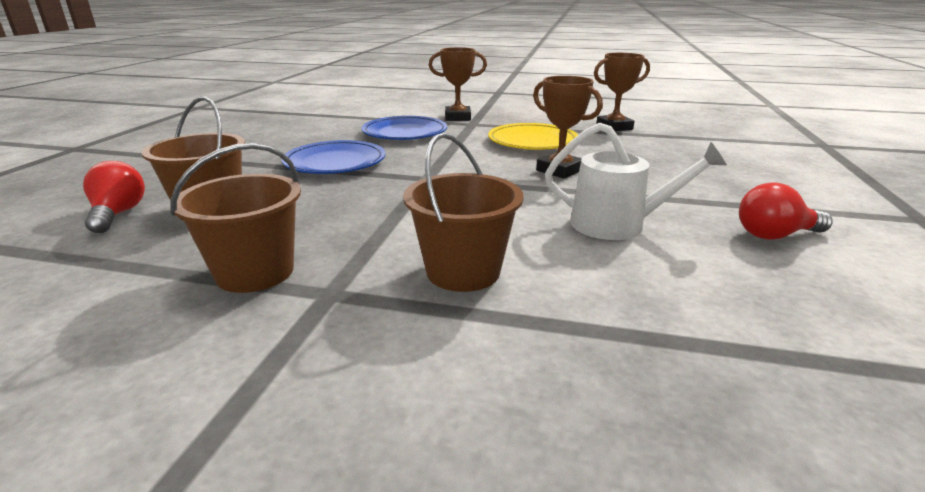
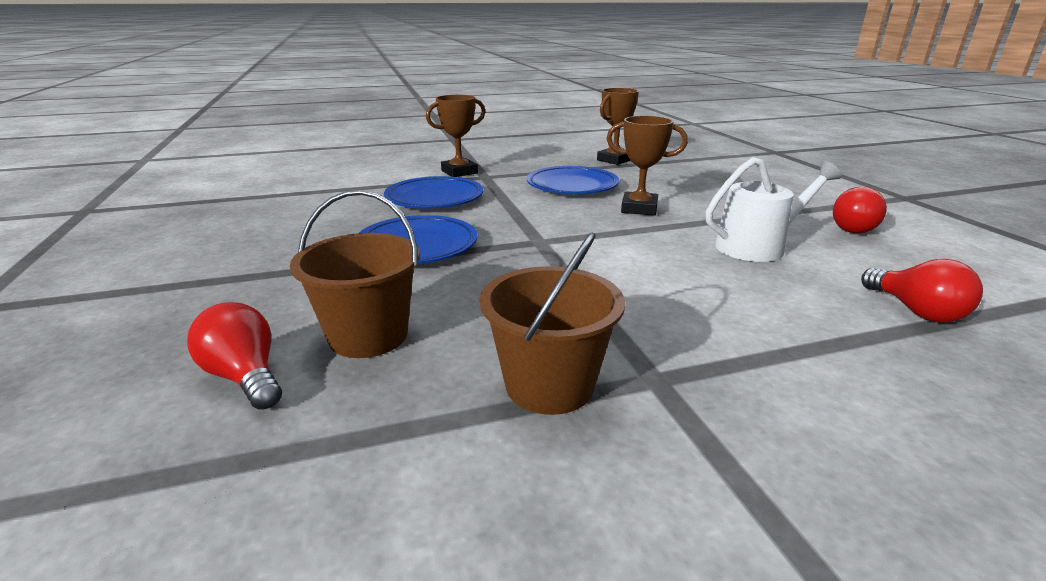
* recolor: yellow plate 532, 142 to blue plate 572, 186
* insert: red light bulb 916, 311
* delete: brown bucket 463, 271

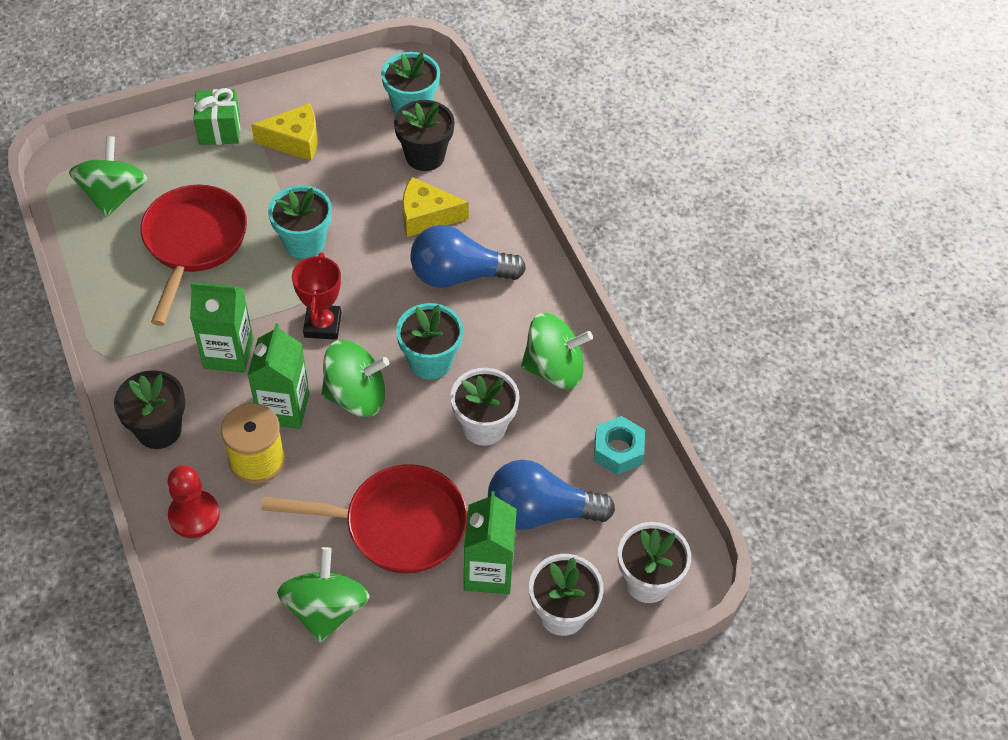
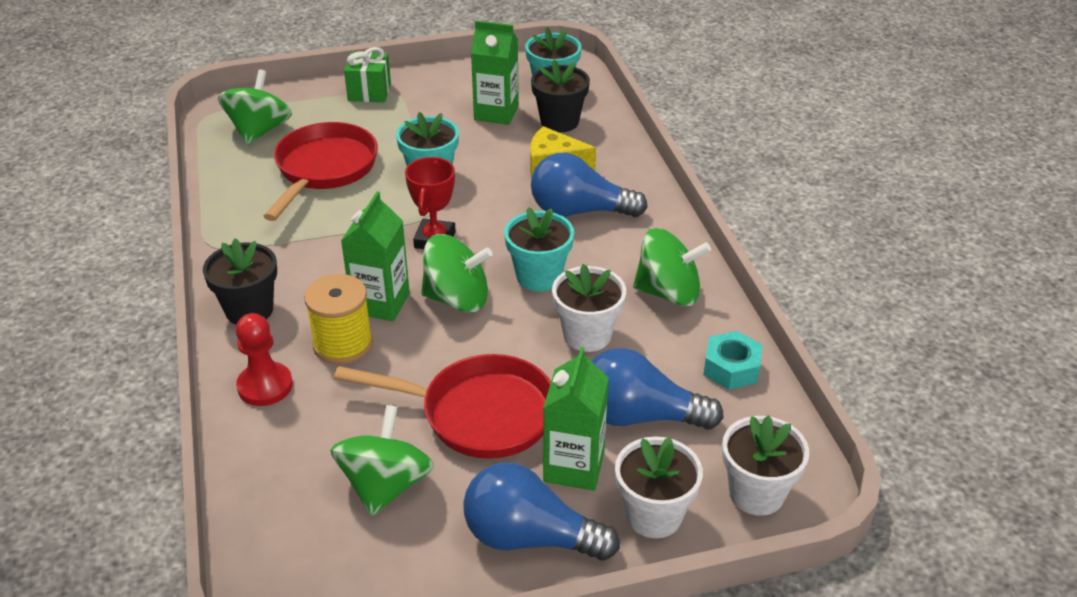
* insert: blue light bulb 529, 537
* move: green carton 228, 353 to 496, 113
* delete: yellow cheese 295, 141

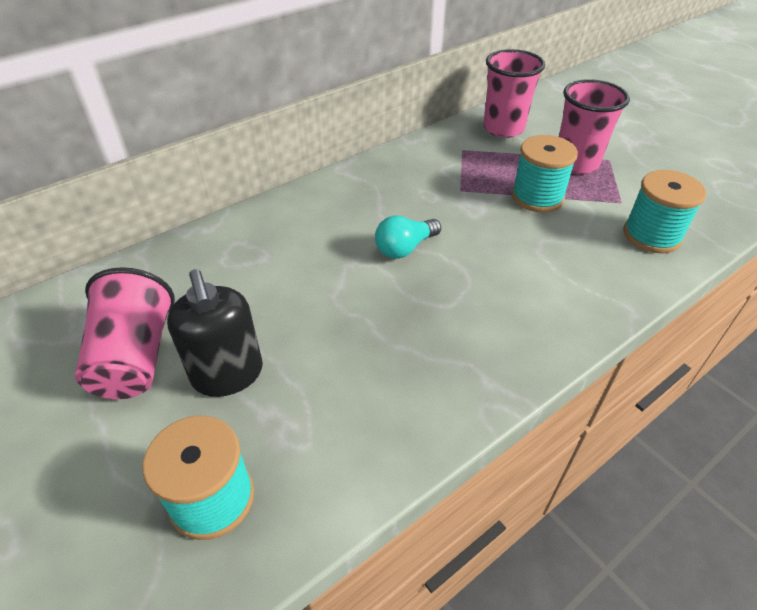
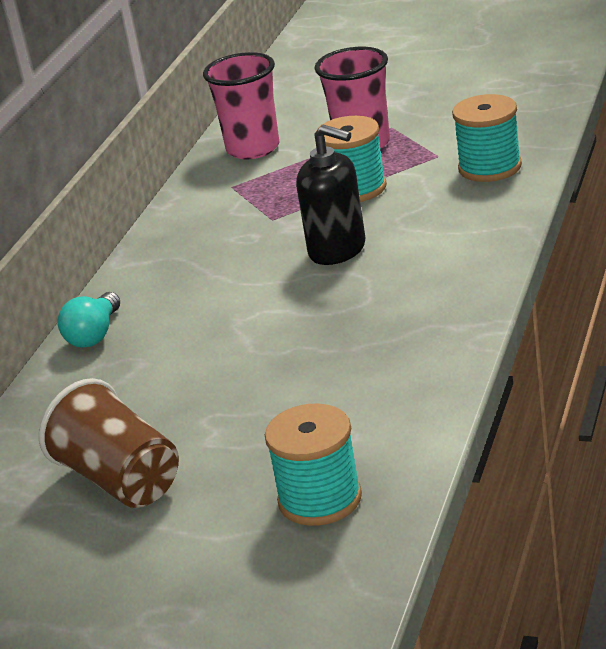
* recolor: pink cup 135, 357 to brown cup 120, 480
* move: turquoise light bulb 405, 248 to 94, 335
* move: black soap dispenser 228, 374 to 338, 250

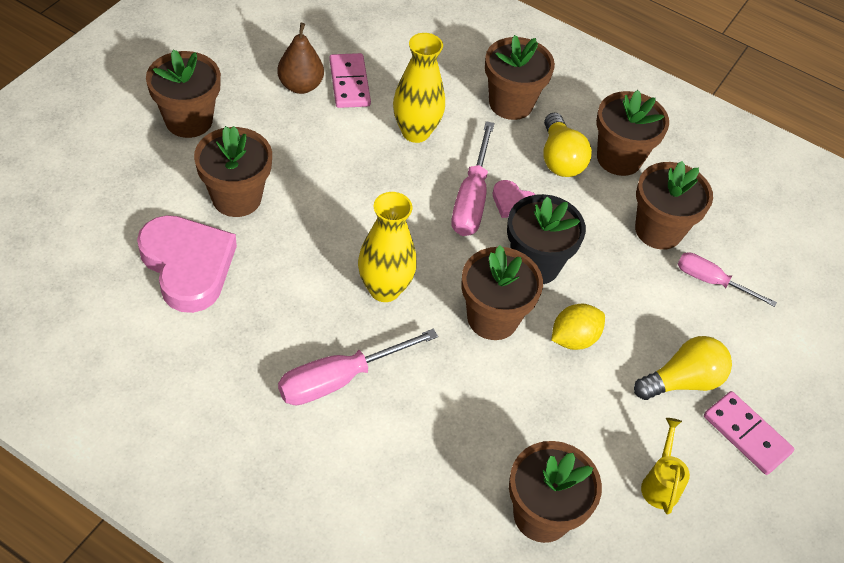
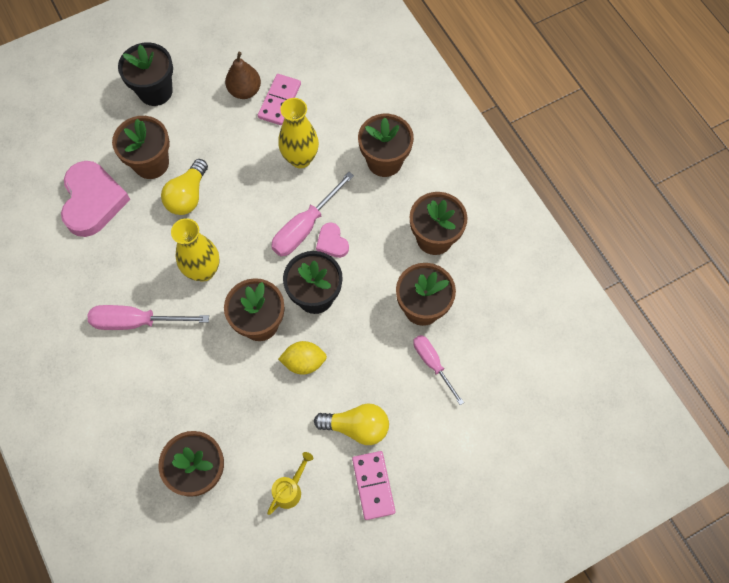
* recolor: brown flower pot 189, 120 to black flower pot 155, 91
* move: yellow light bulb 560, 159 to 188, 196

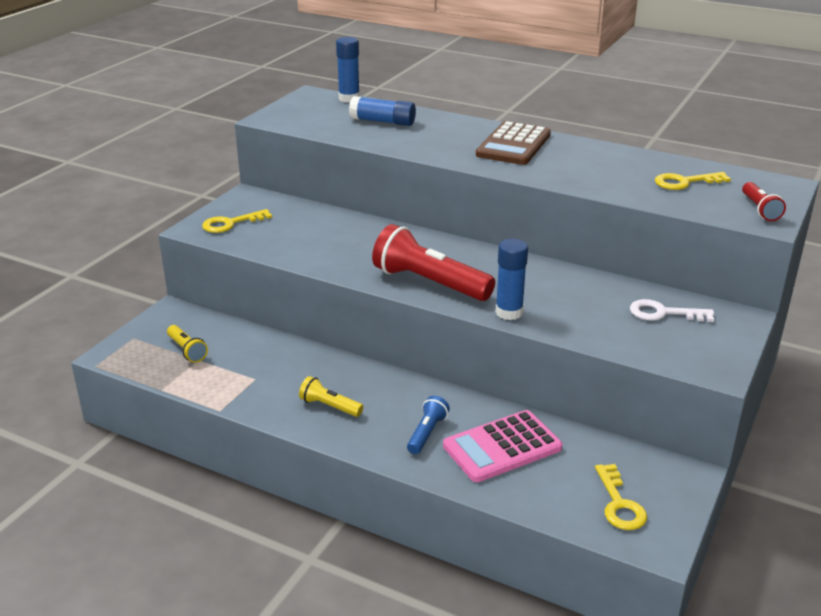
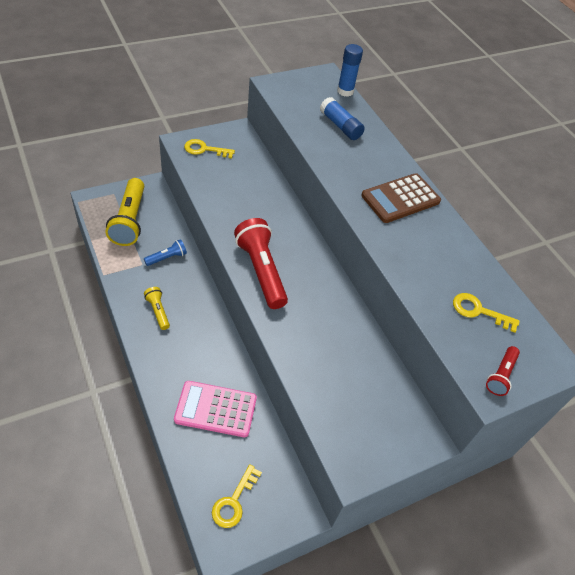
* resize: yellow flashlight 187, 350 = 130, 220 x2.00
* move: blue flashlight 427, 433 to 167, 258
* delete: blue glue stick 509, 312
* delete: white key 663, 313

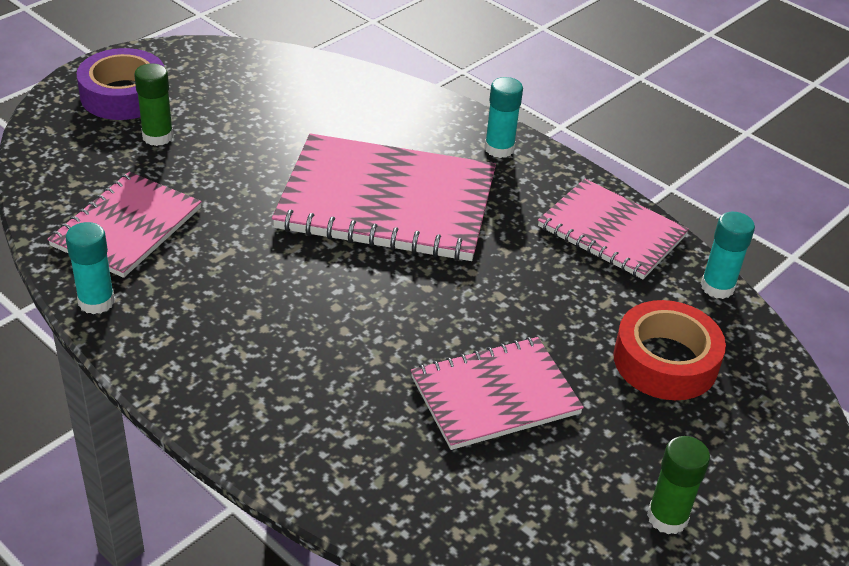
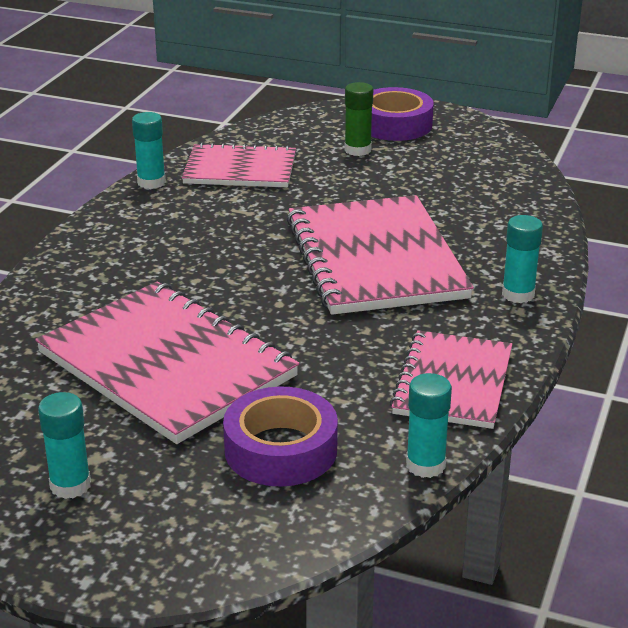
* resize: pink notebook 495, 395 = 167, 364 x1.62
* recolor: green glue stick 667, 517 to turquoise glue stick 70, 485
* recolor: red tape 665, 361 to purple tape 281, 449

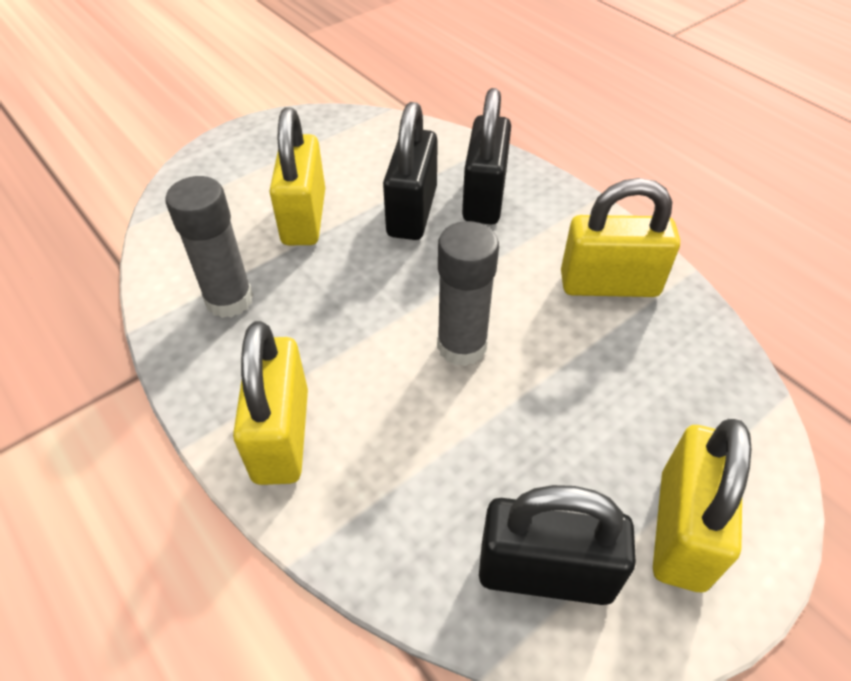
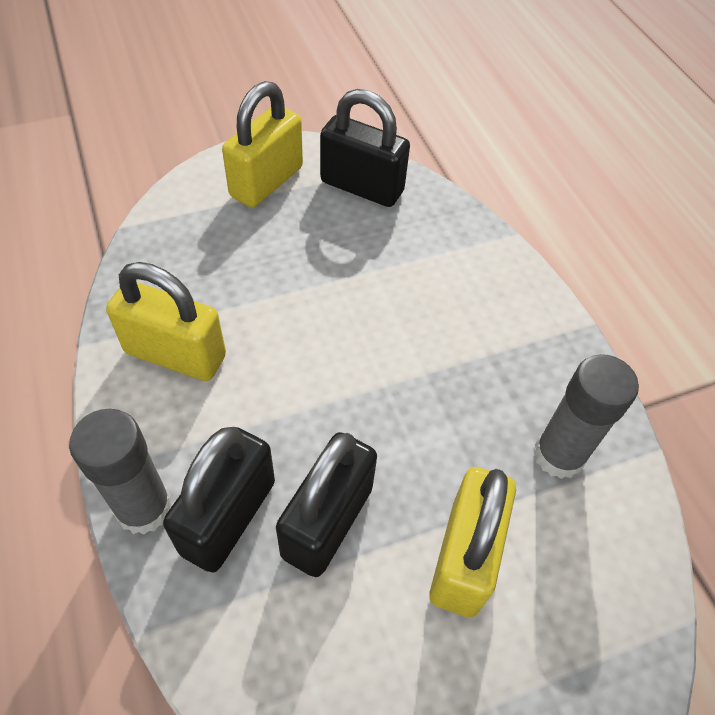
* move: grey glue stick 461, 346 to 144, 508
* delete: yellow padlock 281, 435

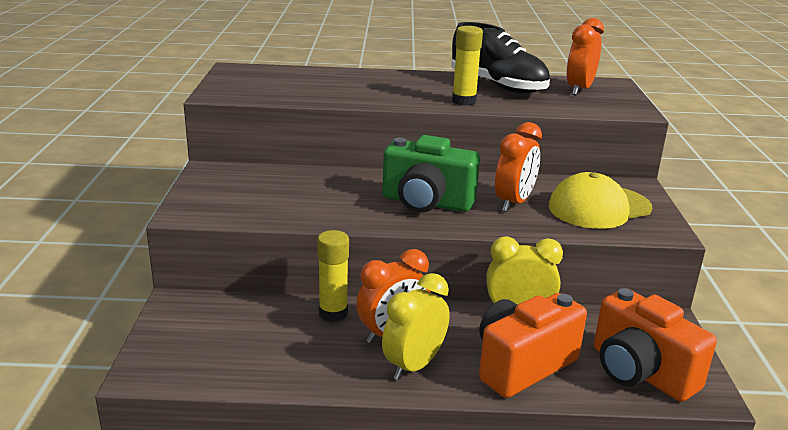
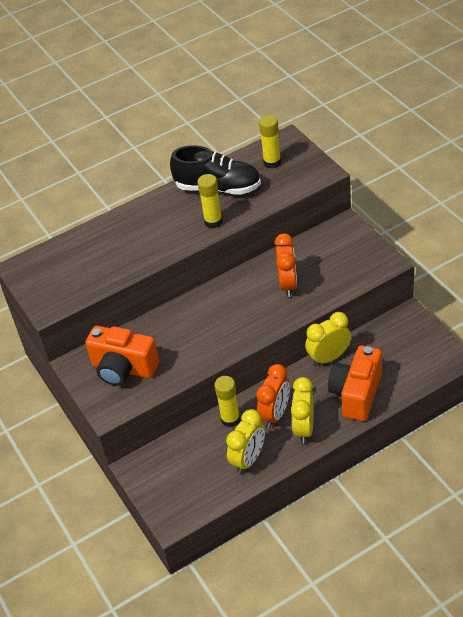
* move: orange camera 640, 372 to 123, 369
* insert: yellow clock 248, 459
* replace: orange clock 579, 90 to yellow glue stick 272, 162
* delete: green camera 426, 203
* delete: yellow cap 599, 207

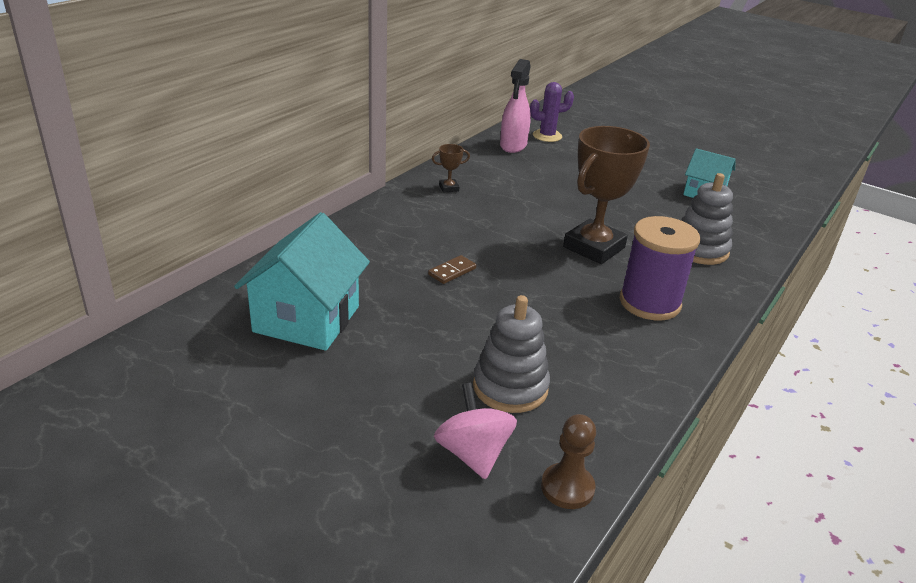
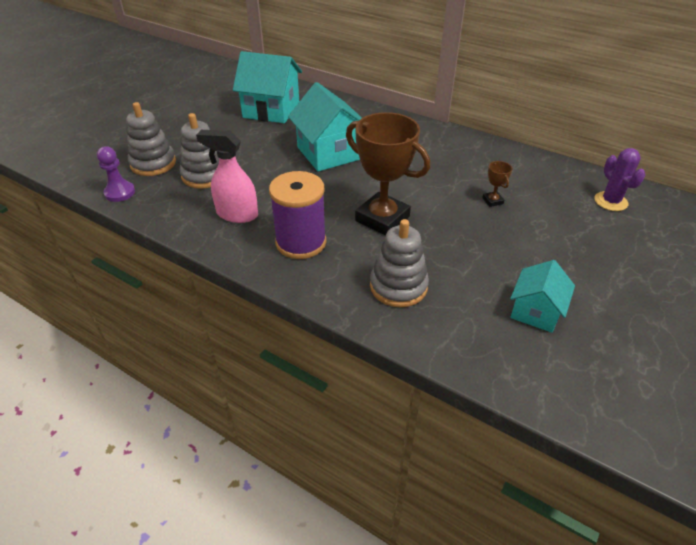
* recolor: brown pawn 567, 488 to purple pawn 120, 193
* replace: pink spinning top 473, 454 to grey stacking toy 153, 163
* move: pink spray bottle 513, 145 to 237, 214
* replace: brown domino 452, 271 to turquoise house 329, 153
* move: brown trophy 449, 188 to 492, 201

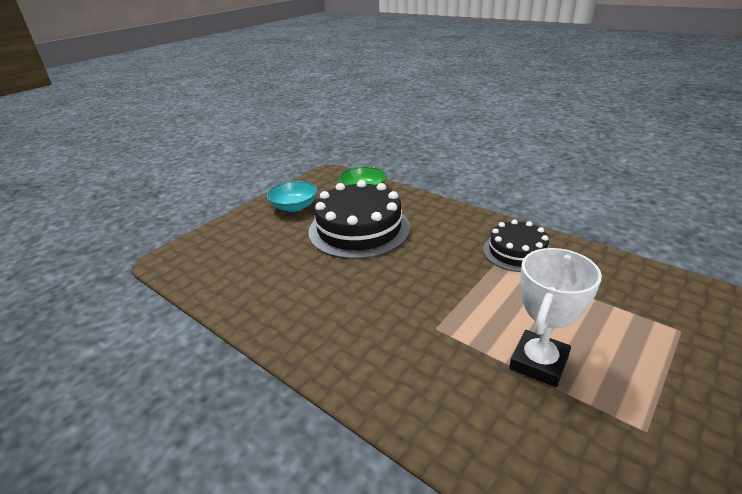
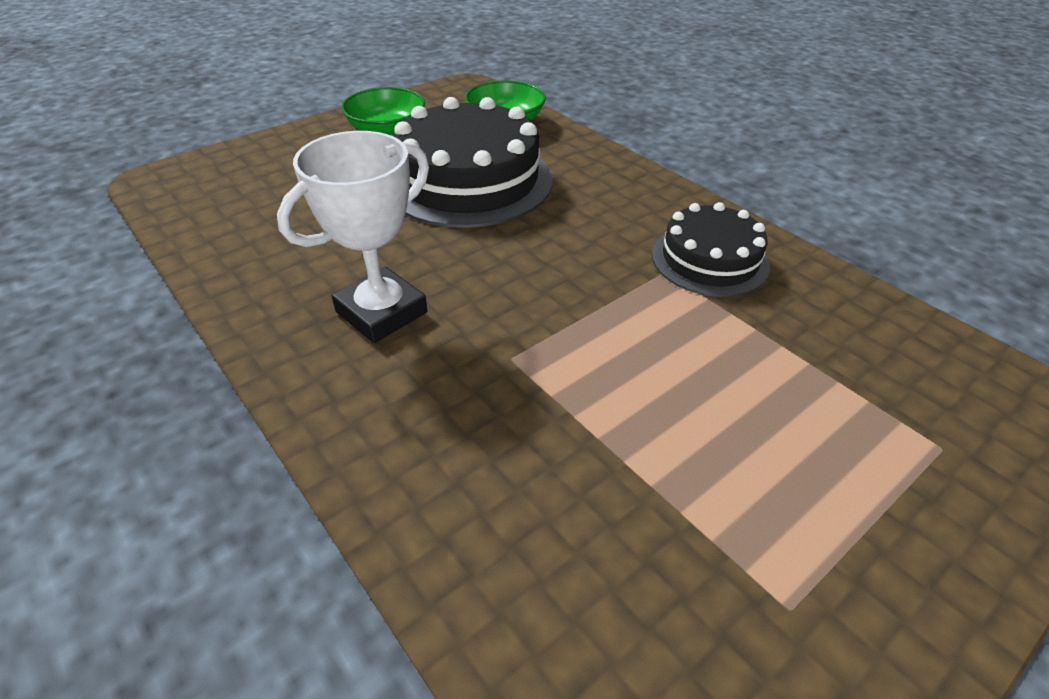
* move: white trophy 538, 362 to 381, 312
* recolor: turquoise bowl 294, 206 to green bowl 387, 130

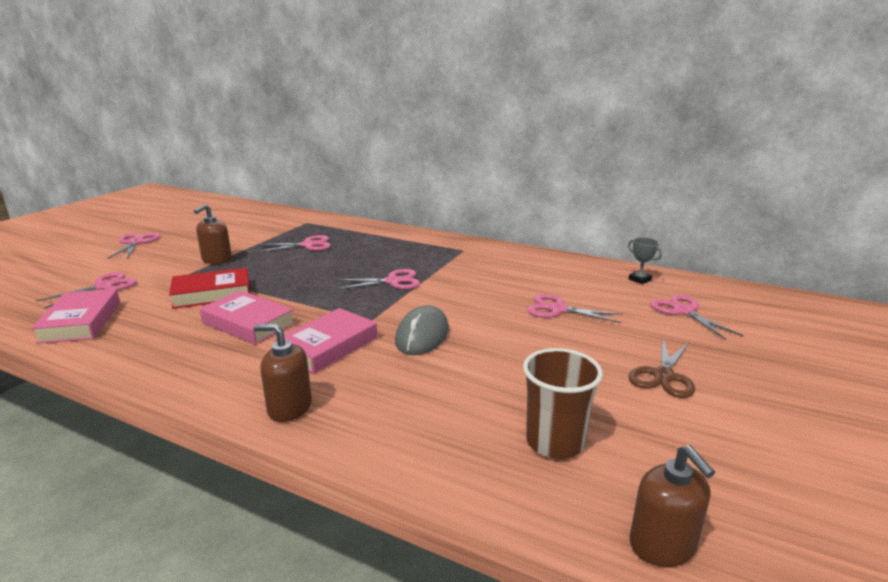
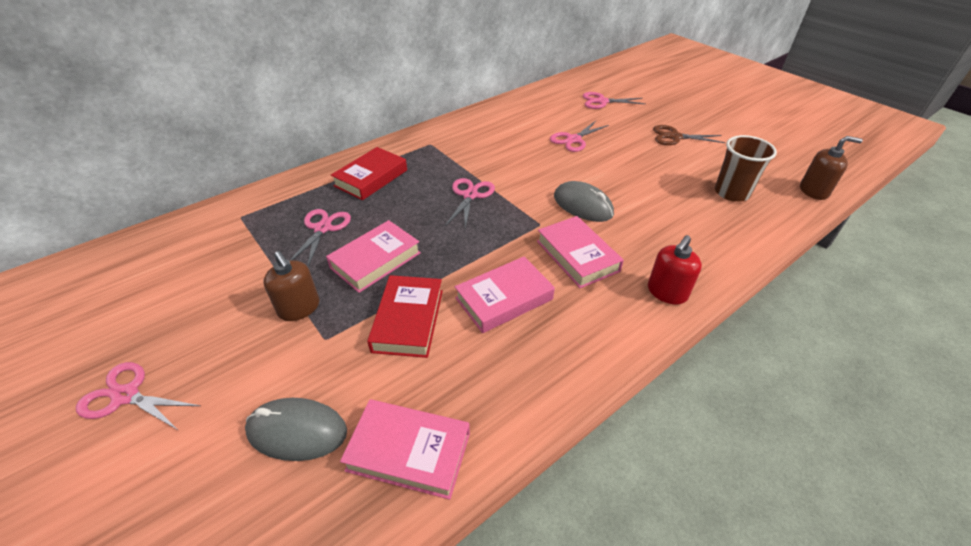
* replace: pink scissors 104, 286 to grey mouse 297, 431
* insert: pink book 375, 260
* insert: red book 371, 178
* recolor: brown soap dispenser 289, 408 to red soap dispenser 667, 292
* rotate: brown scissors 663, 376 = 674, 137 135 degrees clockwise
* delete: grey trophy 640, 280

